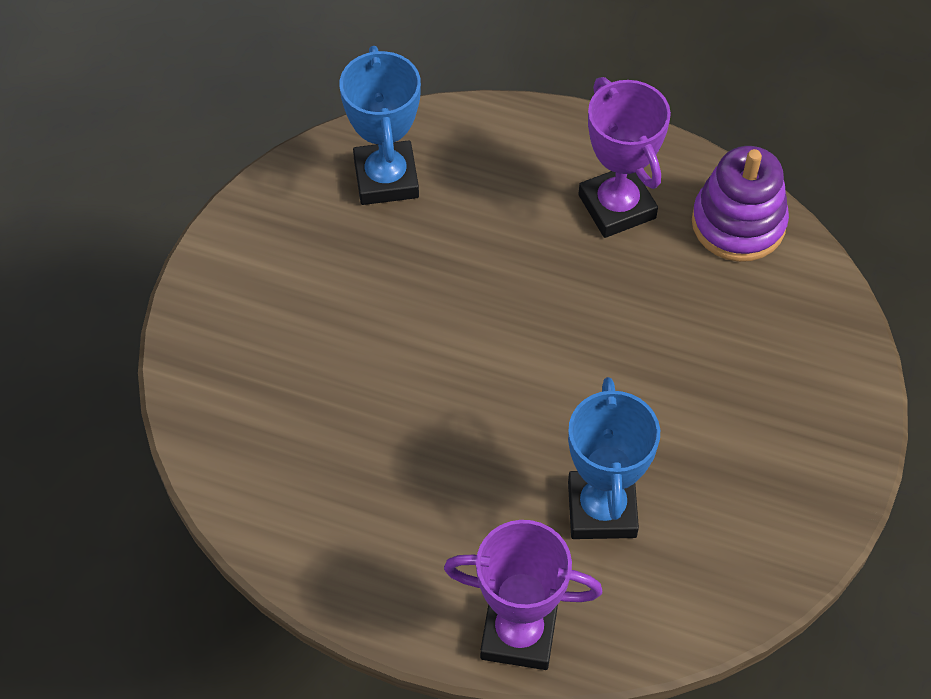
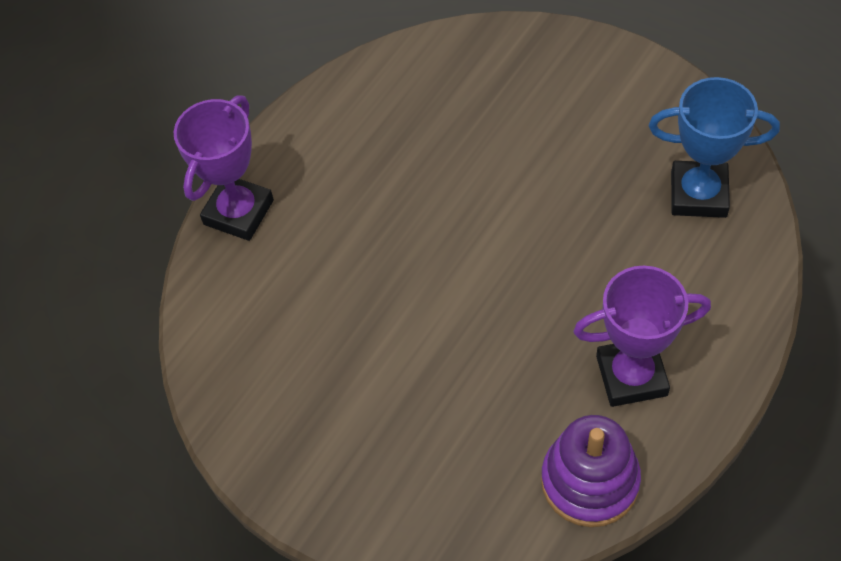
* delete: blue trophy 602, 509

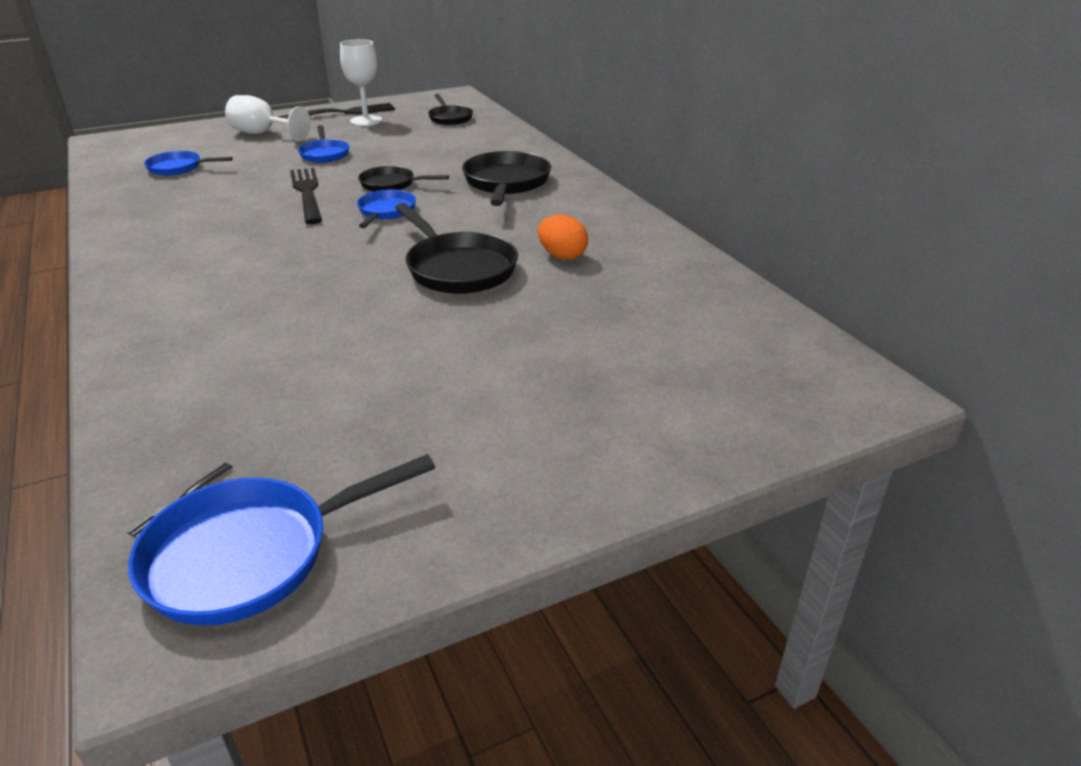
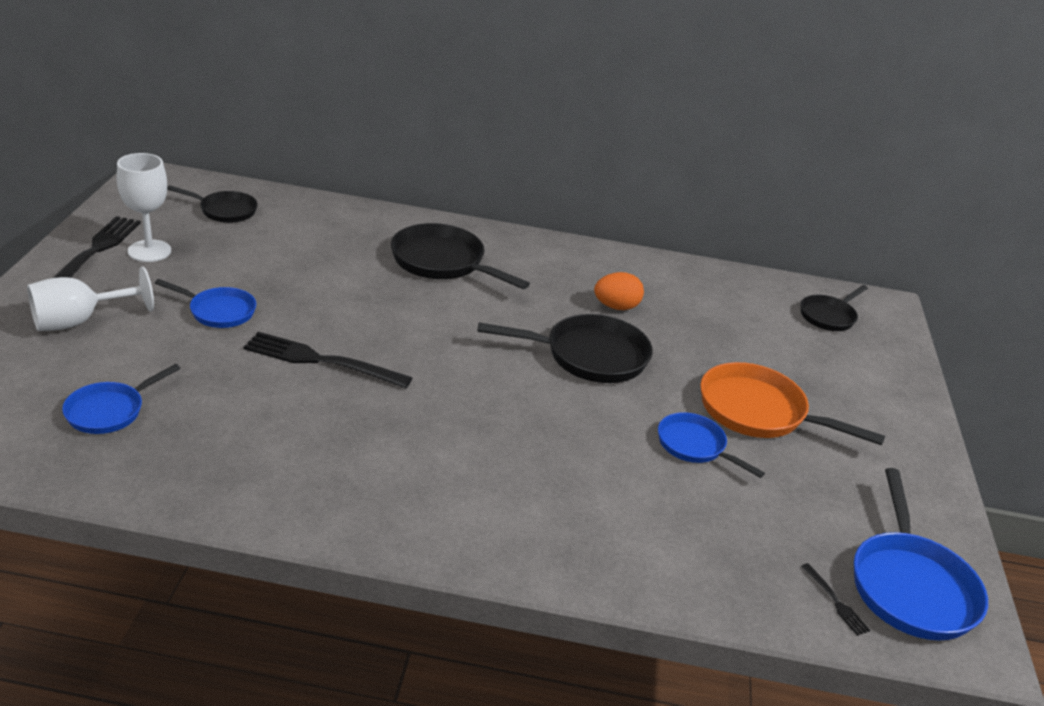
* move: blue pan 386, 212 to 694, 446
* insert: orange pan 759, 412
* move: black pan 391, 184 to 828, 316

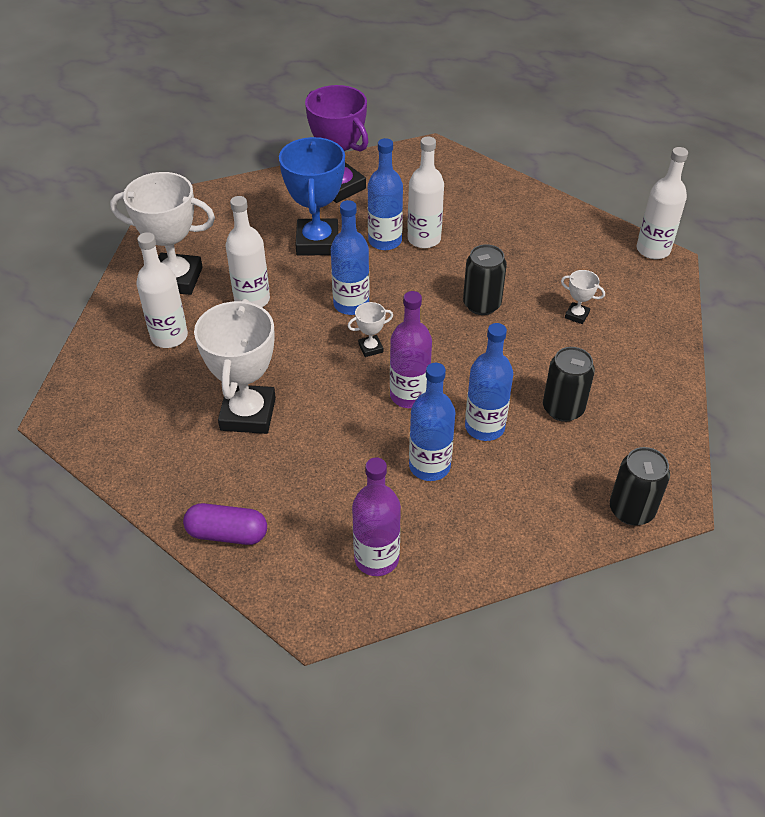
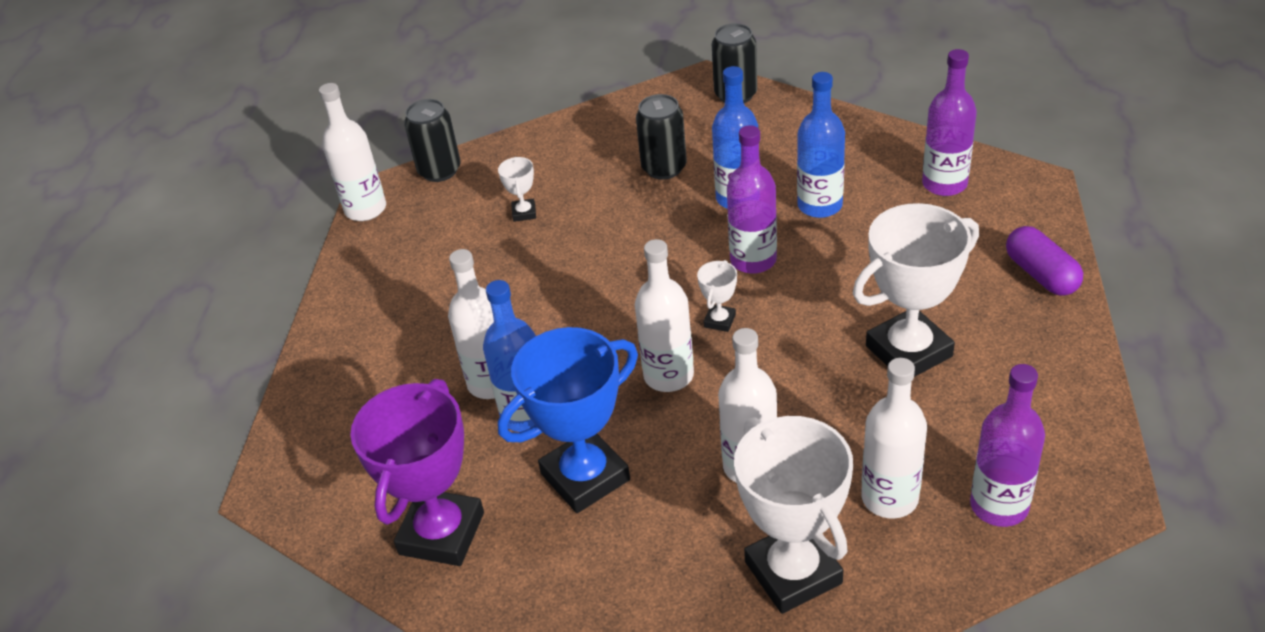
* move: black can 481, 304 to 439, 171
* recolor: blue bottle 351, 304 to white bottle 668, 375
* rotate: white trophy 370, 348 = 720, 321 75 degrees clockwise
* insert: purple bottle 999, 505

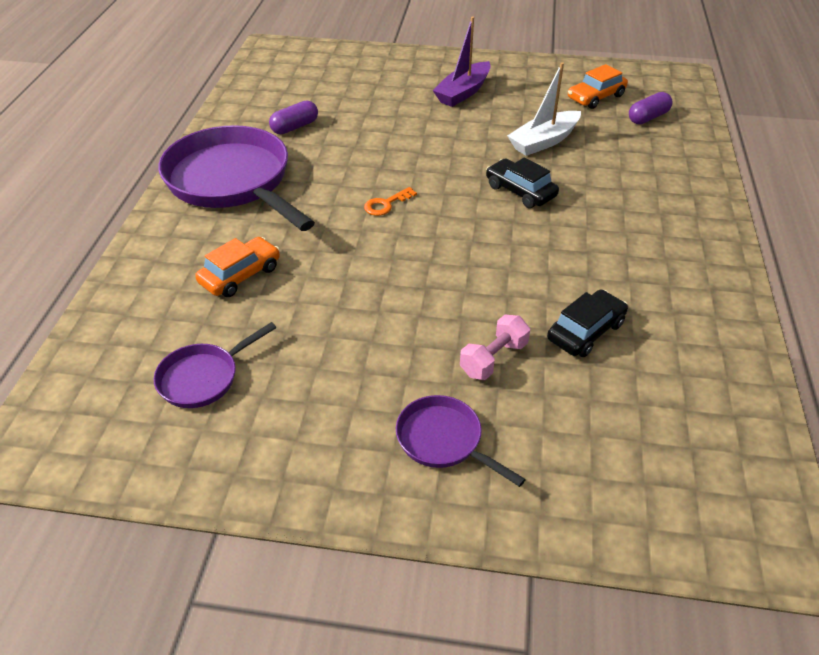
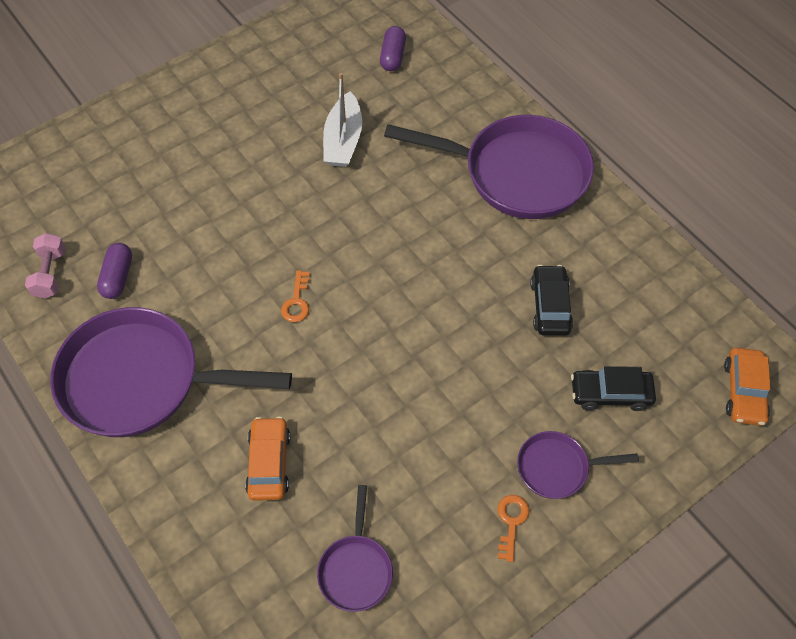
* move: pink dumbbell 493, 359 to 50, 273
* insert: purple pan 517, 173
* insert: orange key 511, 522
* move: black car 520, 191 to 610, 394
* move: orange car 596, 97 to 744, 391
* delete: purple boat 463, 92

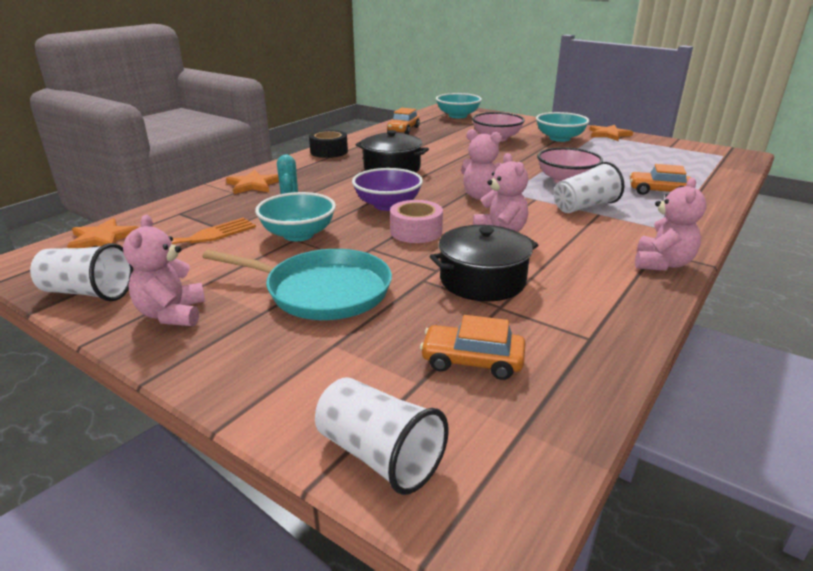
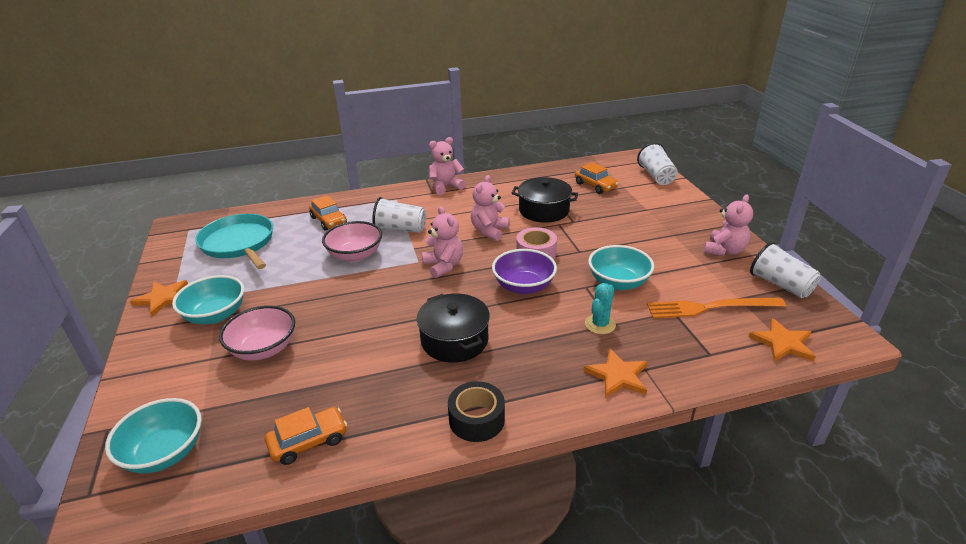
* move: turquoise pan 323, 291 to 239, 243

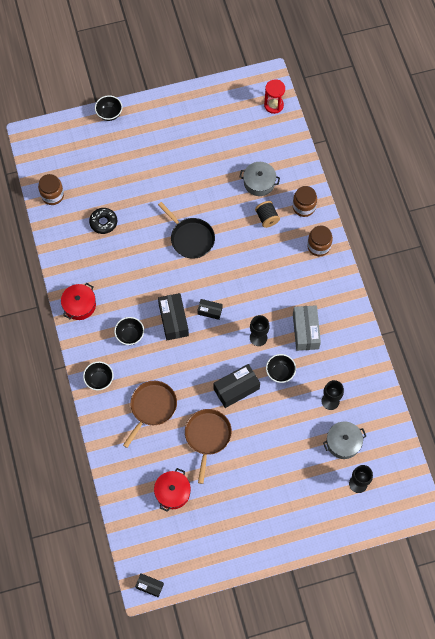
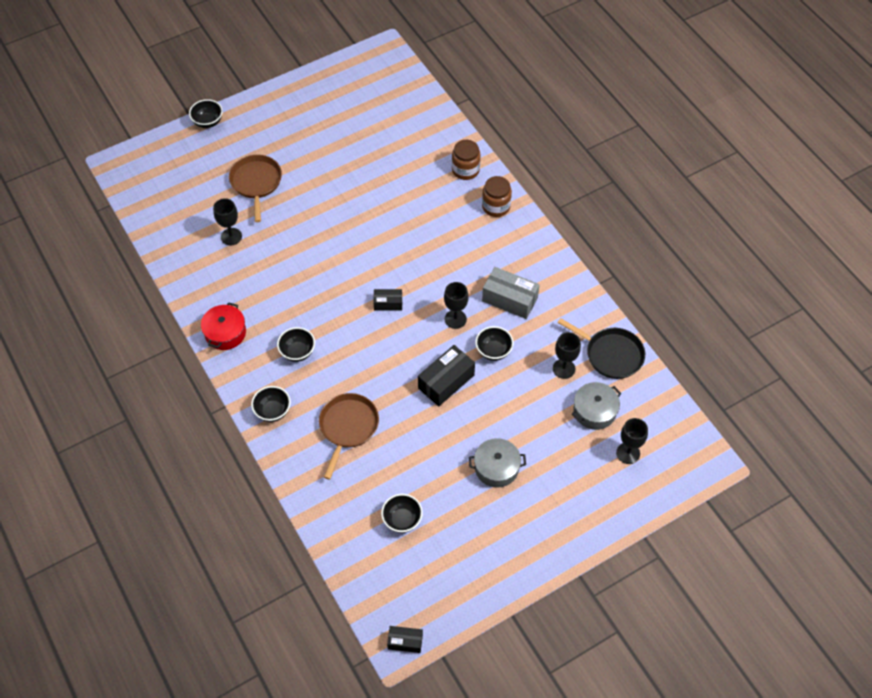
* replace: black donut 103, 222 to black goblet 231, 236
* move: brown pan 207, 436 to 256, 183
* replace: red pot 172, 492 to black bowl 402, 520
* move: grey pot 259, 182 to 496, 468
* rotate: grey box 305, 331 = 509, 299 45 degrees counterclockwise
* move: black pan 191, 238 to 611, 354
* delete: brown jar 52, 195
* delete: black box 173, 320
* delete: black spool 267, 218
* delete: red hourglass 273, 105

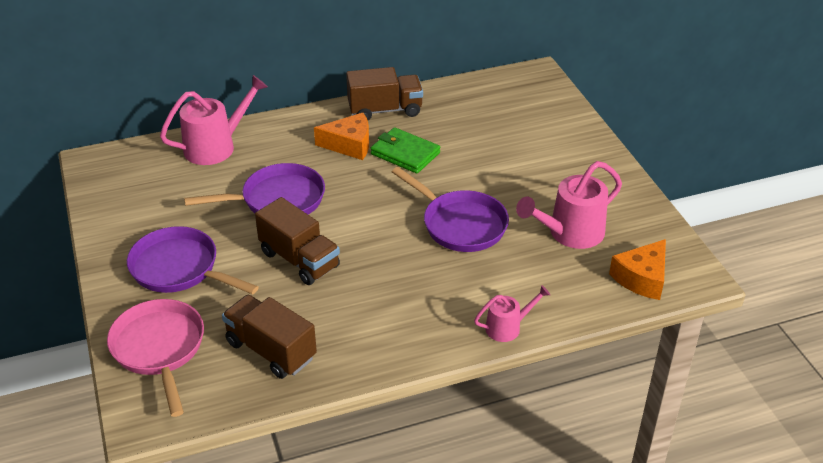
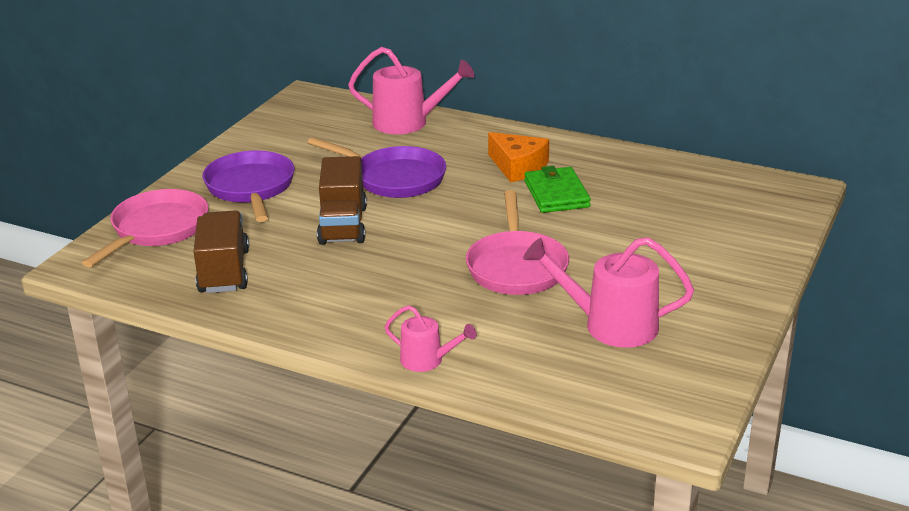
* recolor: purple pan 460, 224 to pink pan 516, 267
* delete: brown truck 385, 110
* delete: orange cheese 642, 278

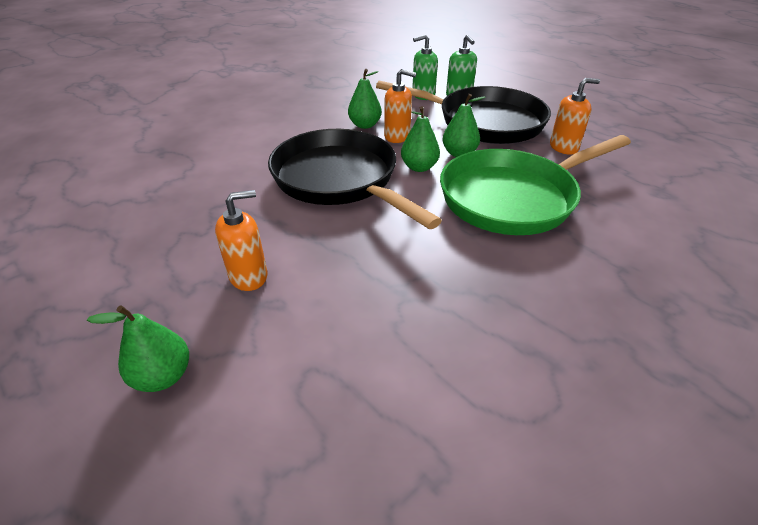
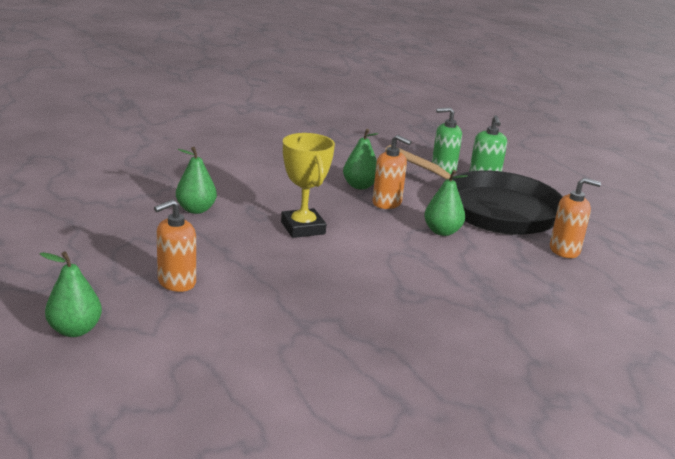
* rotate: orange soap dispenser 249, 276 = 176, 282 150 degrees clockwise
* move: green pear 419, 167 to 196, 209
* replace: black pan 339, 180 to yellow trophy 303, 228
* delete: green pan 514, 197

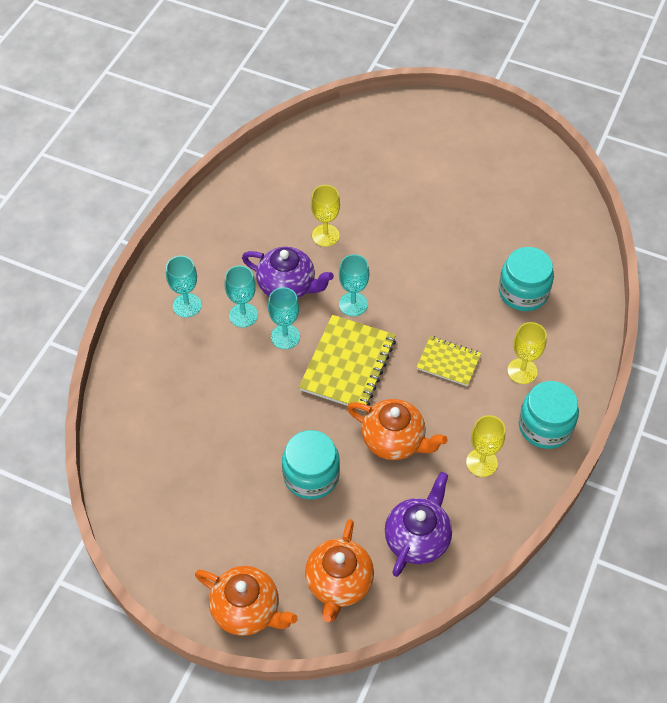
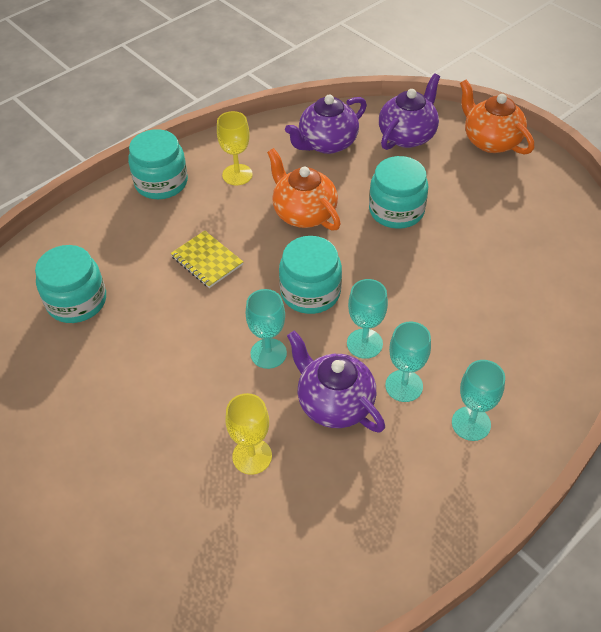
* replace: yellow notebook 347, 364 to turquoise jar 310, 292
* recolor: orange teapot 339, 583 to purple teapot 407, 136
* delete: yellow goblet 522, 371

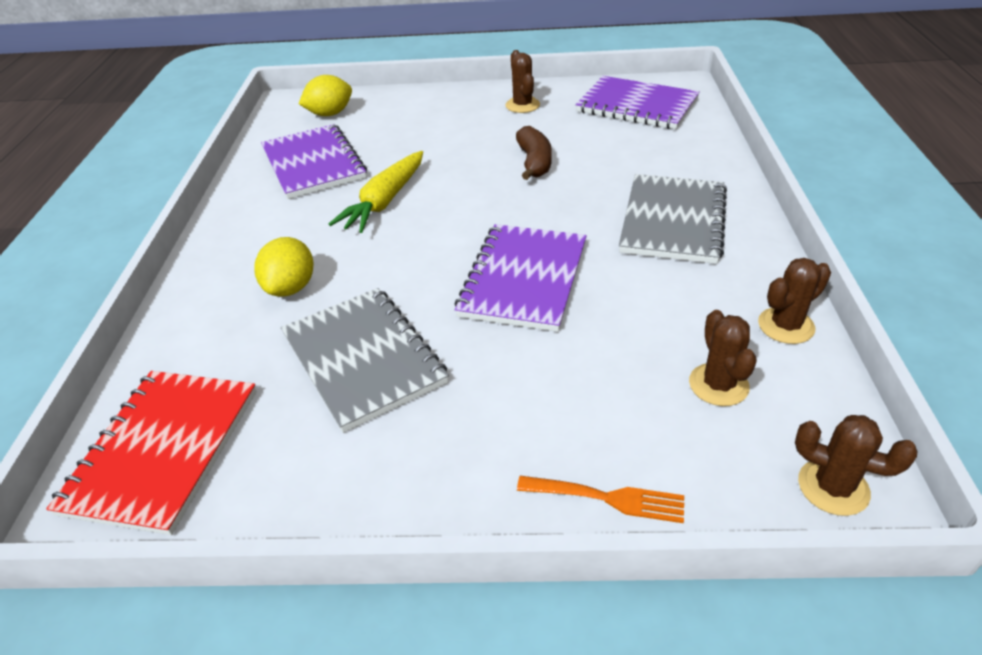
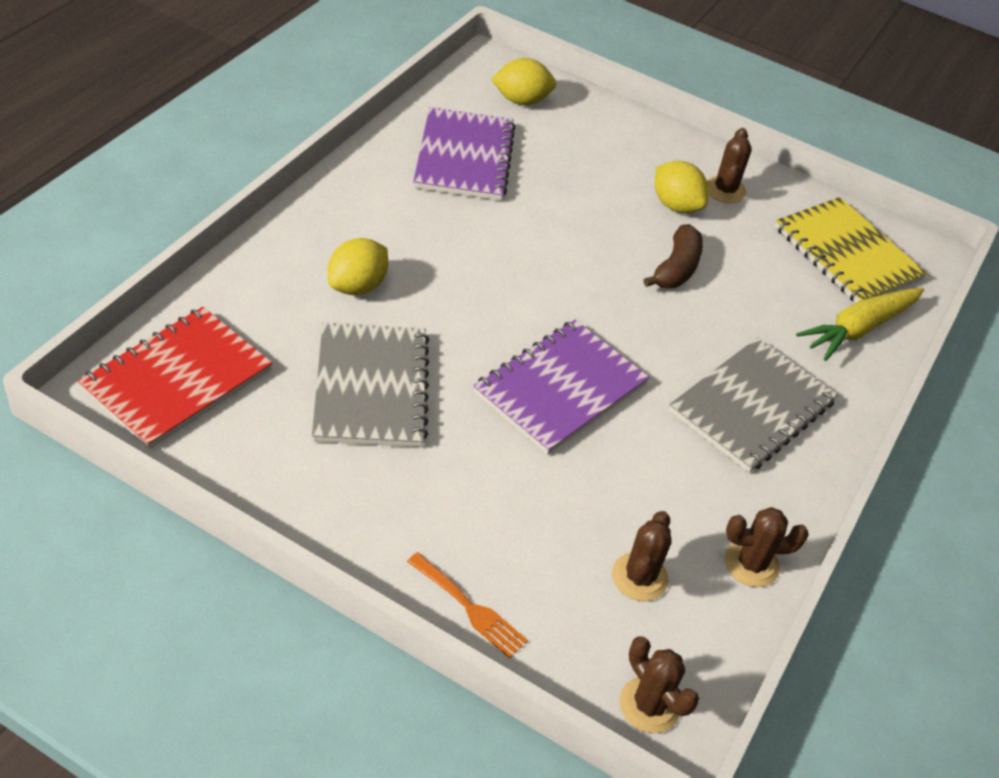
* insert: yellow lemon 675, 205
* recolor: purple notebook 637, 106 to yellow notebook 846, 254
* move: yellow carrot 385, 201 to 859, 329

